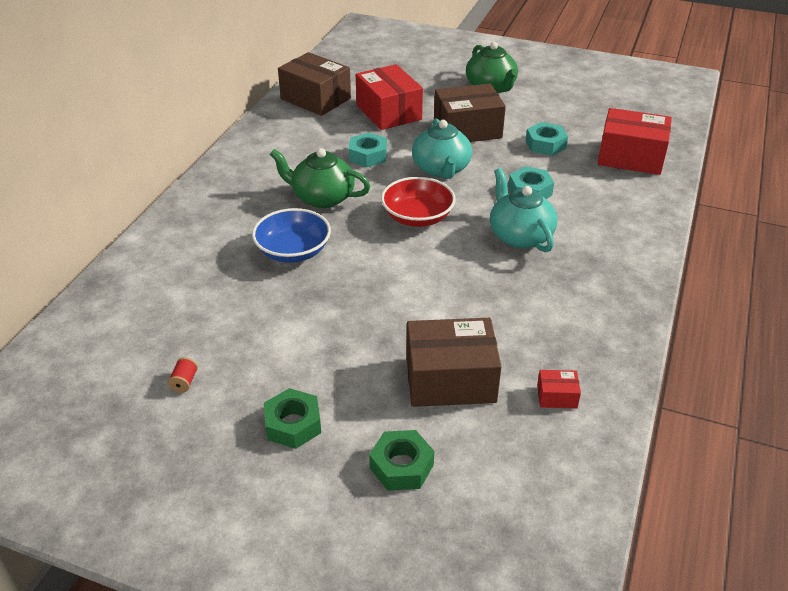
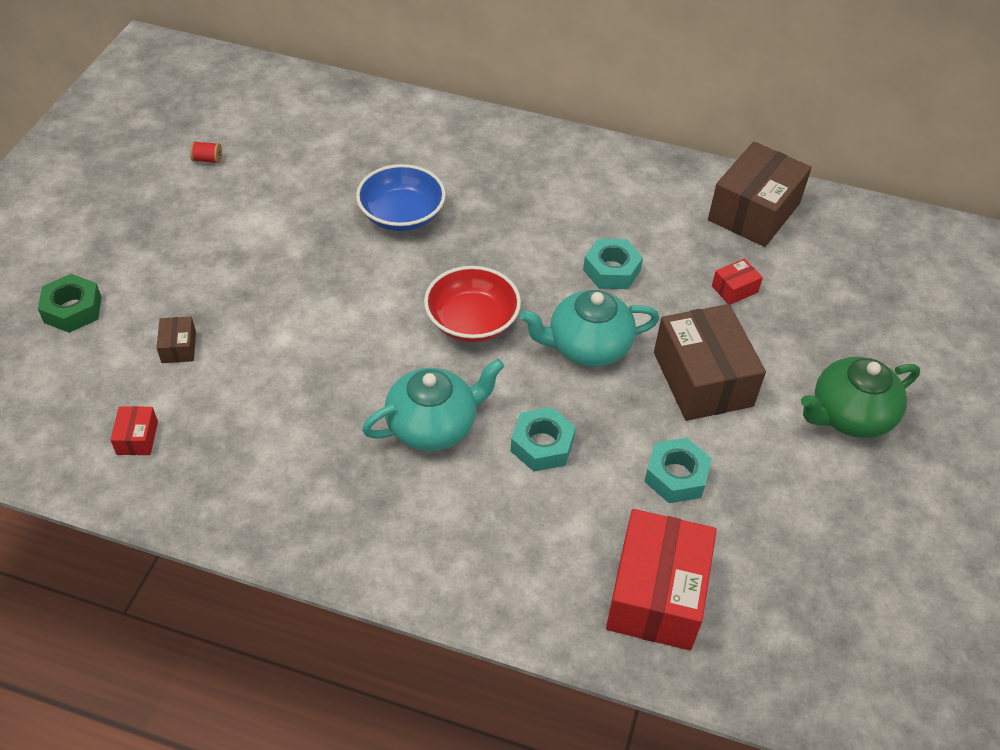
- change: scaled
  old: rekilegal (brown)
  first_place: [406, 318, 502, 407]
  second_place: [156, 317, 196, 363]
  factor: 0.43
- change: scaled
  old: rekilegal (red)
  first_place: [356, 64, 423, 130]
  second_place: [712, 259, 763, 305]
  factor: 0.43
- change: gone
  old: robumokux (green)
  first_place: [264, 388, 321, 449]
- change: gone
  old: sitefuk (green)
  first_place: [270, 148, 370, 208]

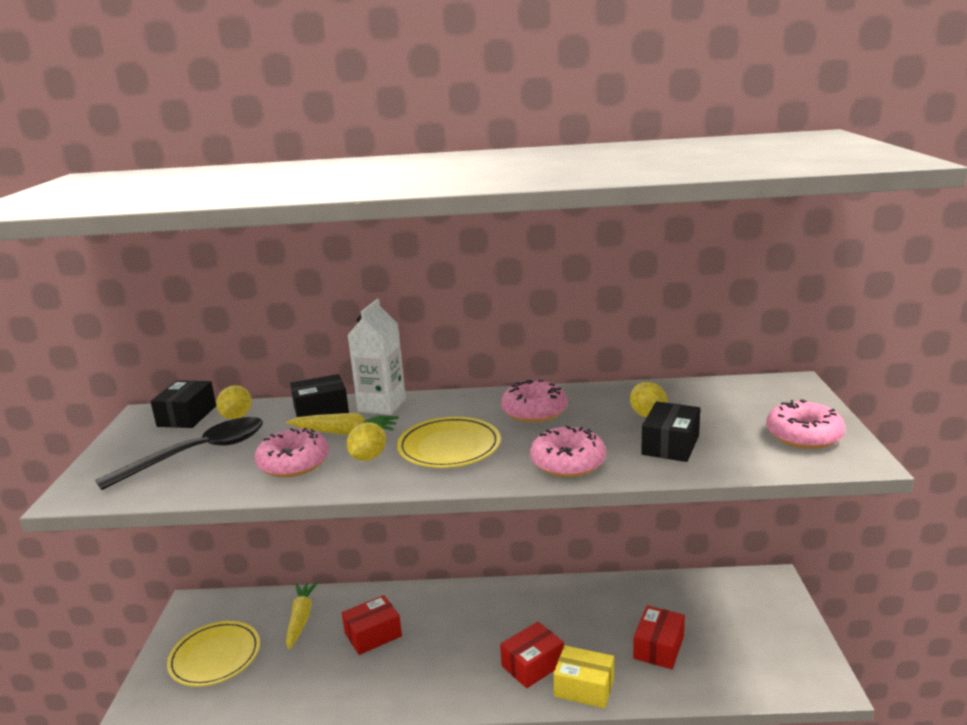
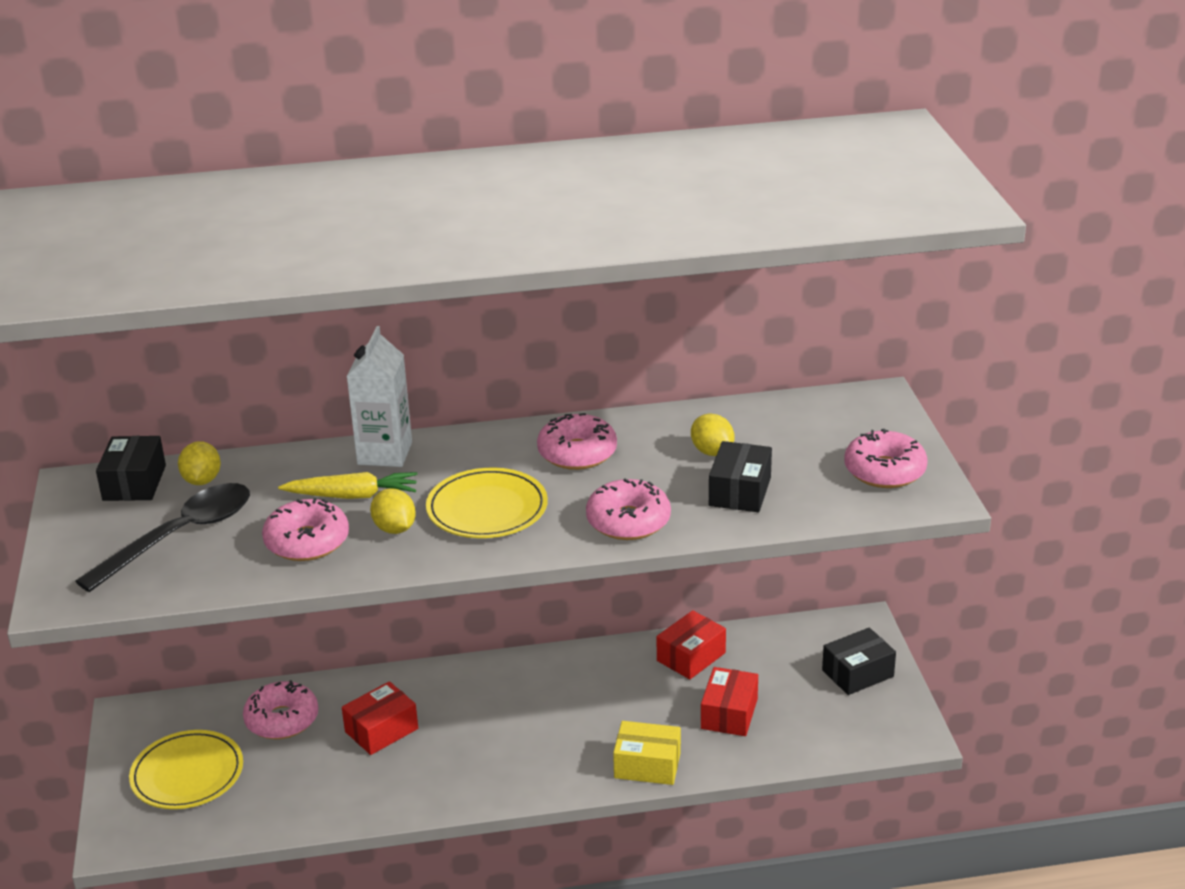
- change: swapped
  old: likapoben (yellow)
  new: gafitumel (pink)
  first_place: [286, 581, 318, 650]
  second_place: [243, 680, 318, 739]
- change: rotated
  old: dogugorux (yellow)
  first_place: [346, 422, 386, 461]
  second_place: [370, 488, 416, 534]
  degrees: -45
- change: shifted
  old: rekilegal (red)
  first_place: [500, 622, 564, 688]
  second_place: [657, 610, 726, 679]
- change: shifted
  old: rekilegal (black)
  first_place: [290, 374, 349, 417]
  second_place: [822, 627, 896, 695]

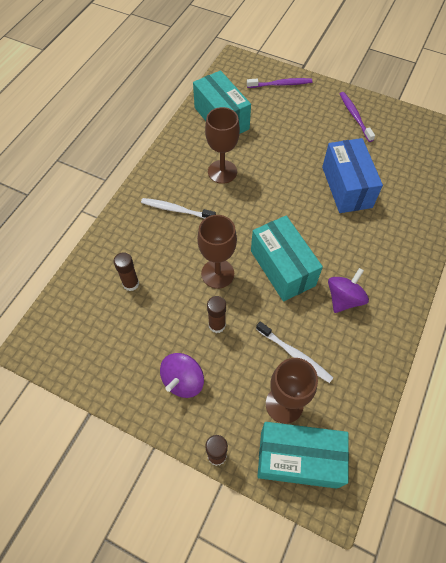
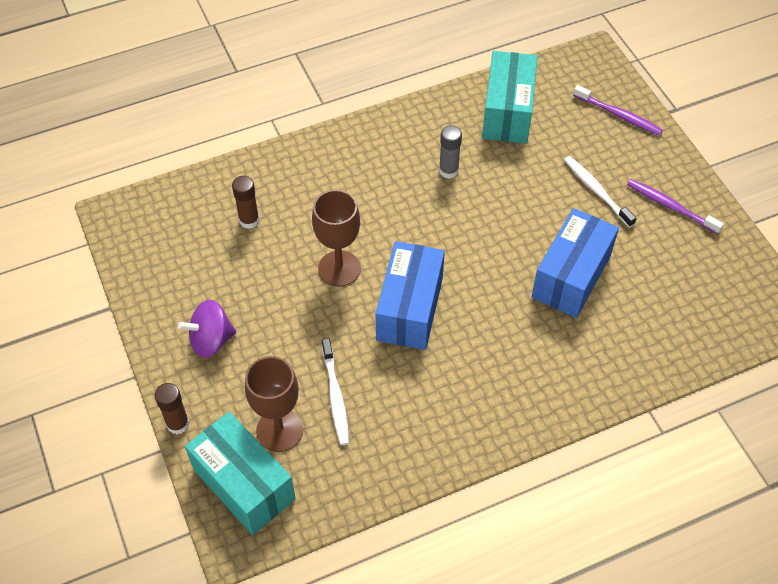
- change: repainted
  old: rekilegal (turquoise)
  new: rekilegal (blue)
  first_place: [251, 216, 323, 302]
  second_place: [376, 241, 445, 350]
- change: swapped
  old: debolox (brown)
  new: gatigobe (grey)
  first_place: [205, 107, 240, 184]
  second_place: [439, 125, 462, 179]
- change: shifted
  old: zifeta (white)
  first_place: [141, 198, 216, 219]
  second_place: [564, 156, 637, 228]
- change: rotated
  old: zifeta (purple)
  first_place: [340, 92, 375, 142]
  second_place: [627, 179, 724, 234]
  degrees: -75
- change: gone
  old: gatigobe (brown)
  first_place: [207, 296, 226, 333]
- change: gone
  old: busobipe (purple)
  first_place: [328, 268, 369, 313]

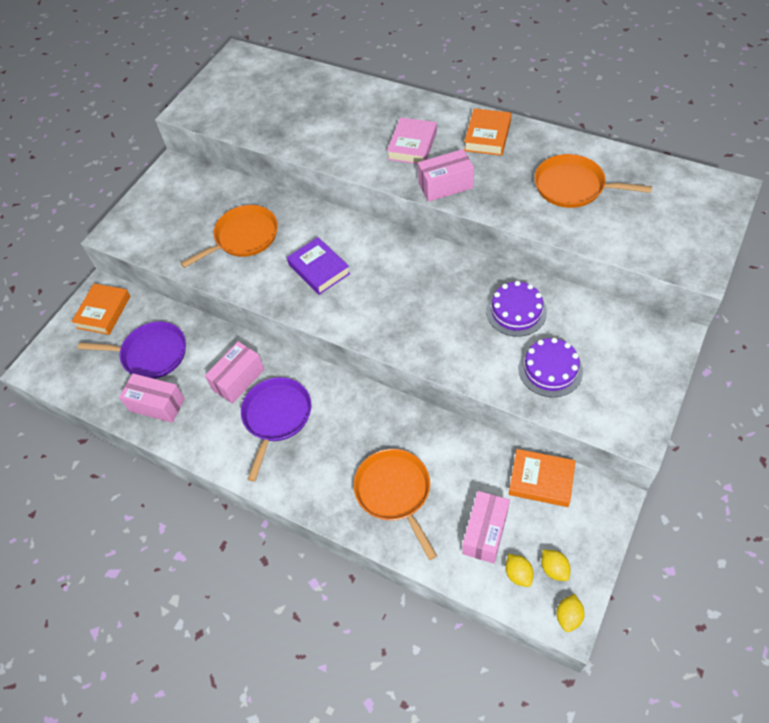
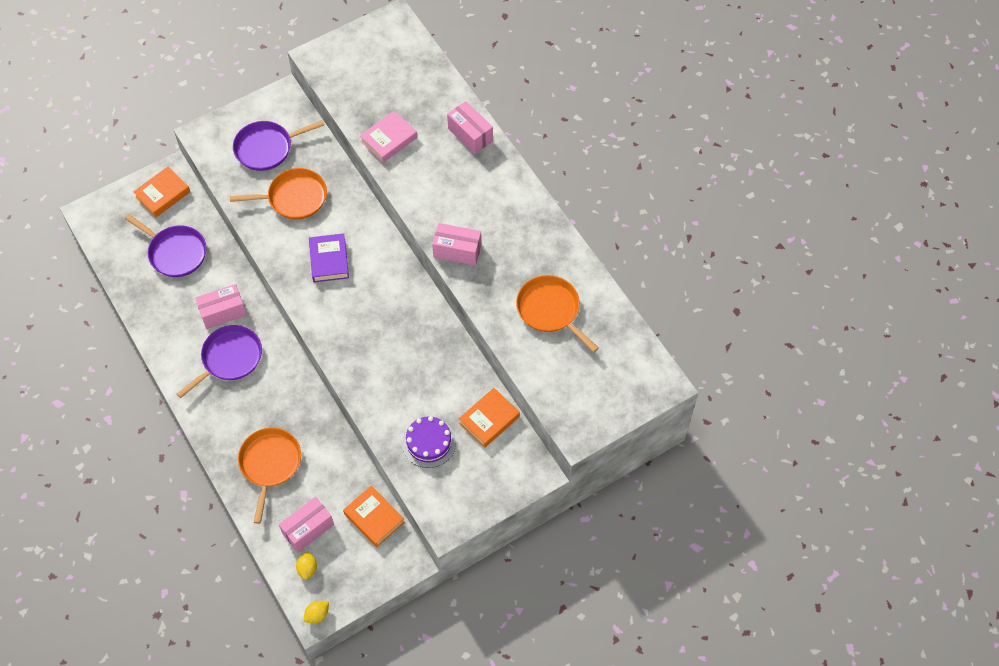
- change: new
  new: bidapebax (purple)
  second_place: [233, 120, 324, 171]
- change: shifted
  old: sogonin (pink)
  first_place: [387, 117, 437, 164]
  second_place: [360, 111, 417, 163]
- change: shifted
  old: rekilegal (pink)
  first_place: [119, 373, 185, 423]
  second_place: [447, 101, 493, 154]
- change: shifted
  old: sogonin (orange)
  first_place: [464, 108, 511, 156]
  second_place: [459, 388, 520, 448]
- change: gone
  old: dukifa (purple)
  first_place: [486, 281, 547, 337]
- change: gone
  old: dogugorux (yellow)
  first_place: [541, 549, 570, 581]

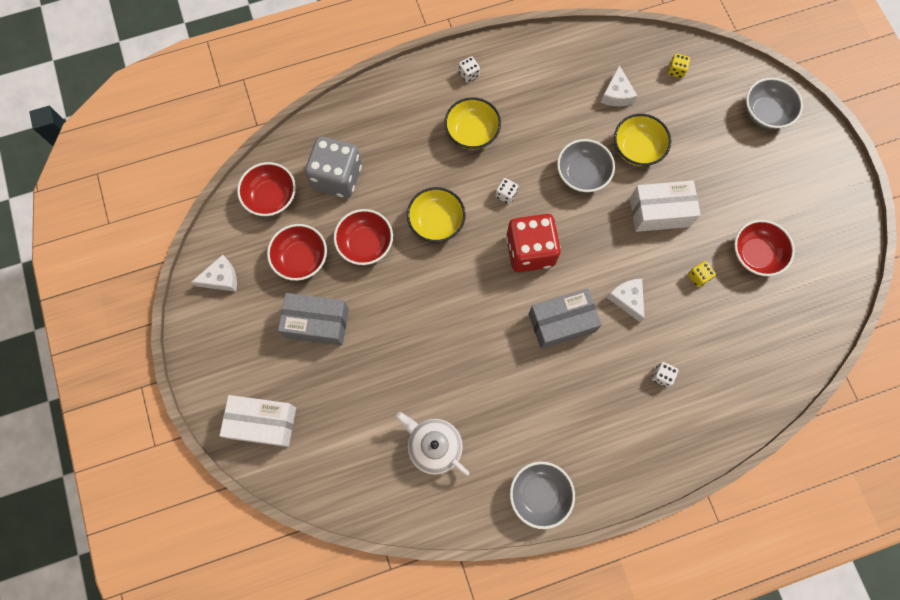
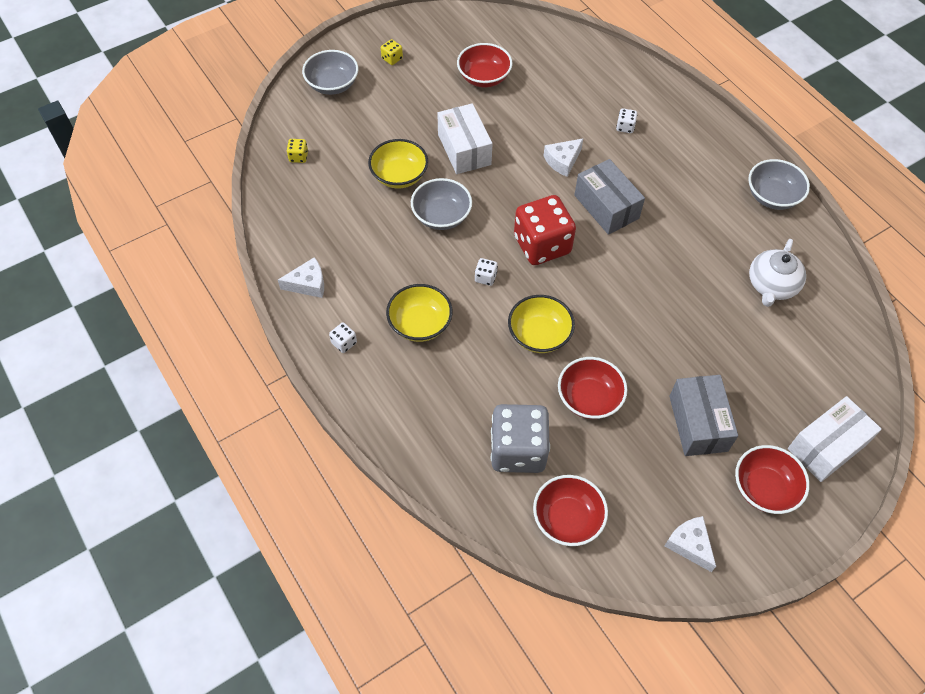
- change: shifted
  old: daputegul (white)
  first_place: [601, 65, 637, 106]
  second_place: [278, 257, 324, 298]
- change: shifted
  old: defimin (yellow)
  first_place: [688, 261, 716, 287]
  second_place: [381, 39, 403, 65]
- change: shifted
  old: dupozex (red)
  first_place: [267, 224, 327, 281]
  second_place: [735, 445, 810, 514]
- change: rotated
  old: rekilegal (white)
  first_place: [219, 395, 296, 447]
  second_place: [788, 396, 882, 482]
  degrees: 60

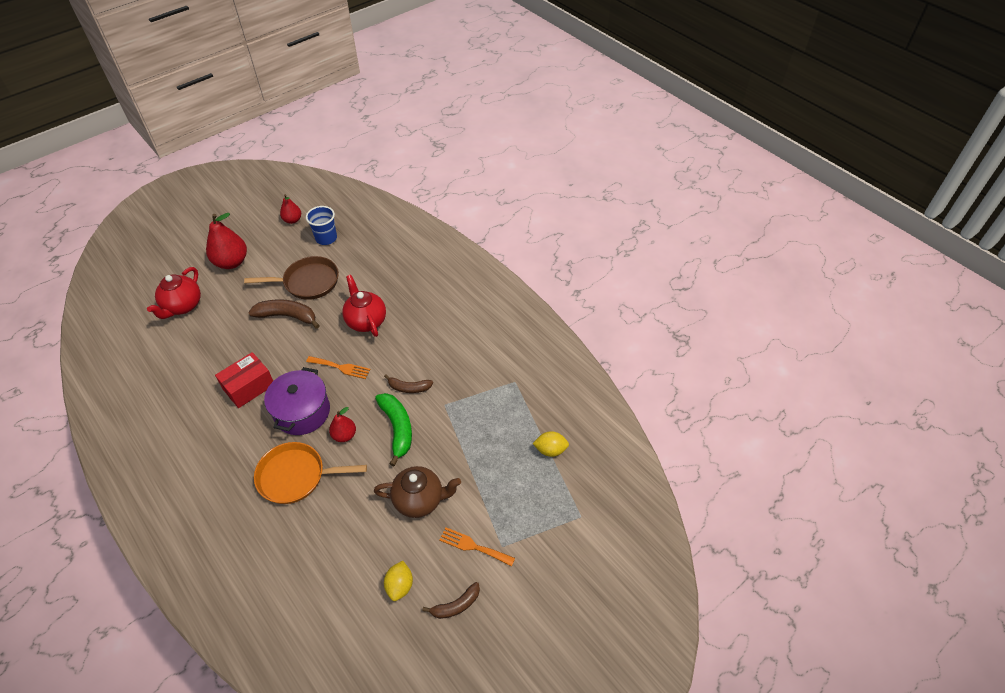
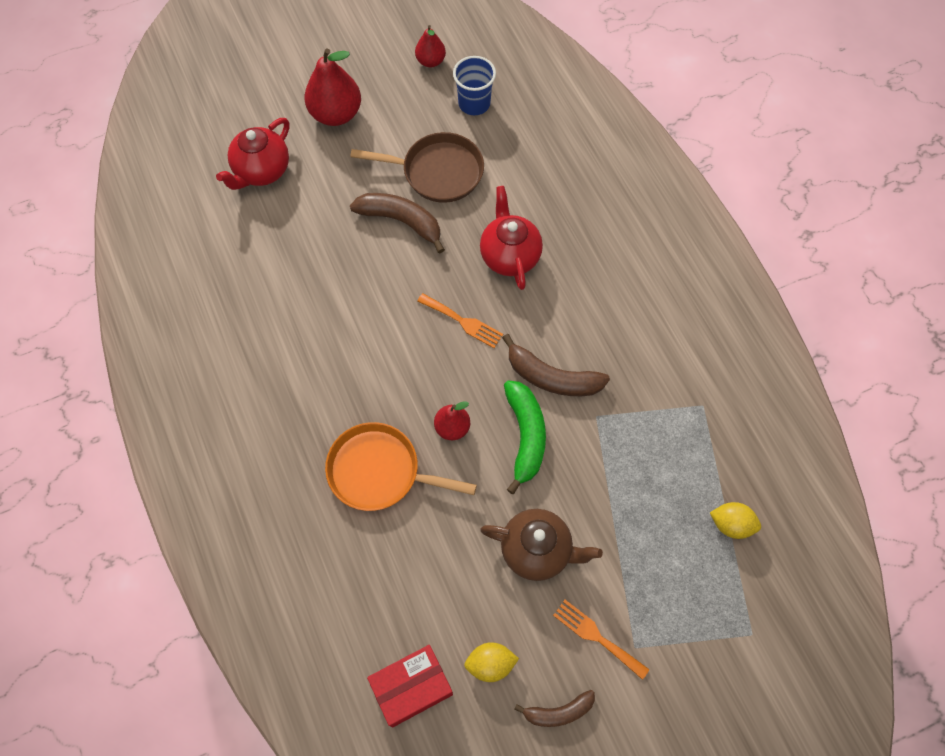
- change: shifted
  old: rekilegal (red)
  first_place: [215, 352, 273, 408]
  second_place: [367, 645, 453, 728]
- change: rotated
  old: dogugorux (yellow)
  first_place: [384, 561, 413, 601]
  second_place: [464, 642, 519, 682]
  degrees: 60
- change: scaled
  old: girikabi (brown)
  first_place: [384, 374, 433, 393]
  second_place: [502, 334, 610, 396]
  factor: 1.61
- change: gone
  old: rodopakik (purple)
  first_place: [264, 367, 330, 435]

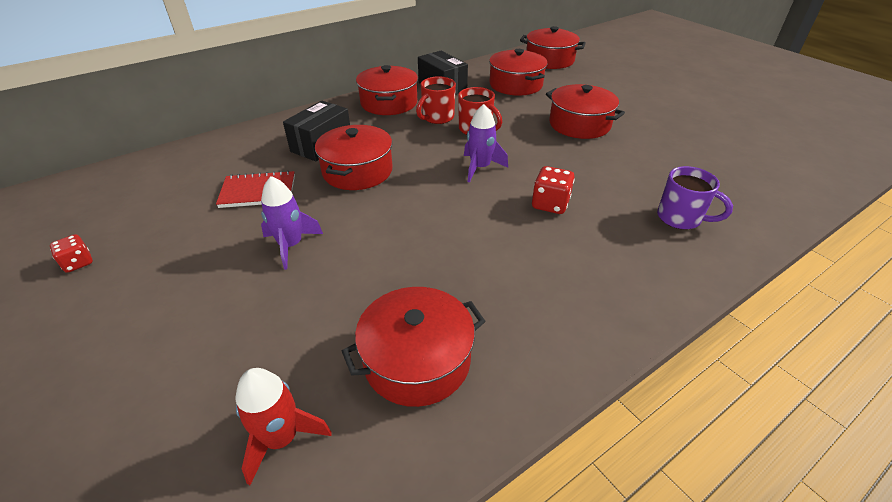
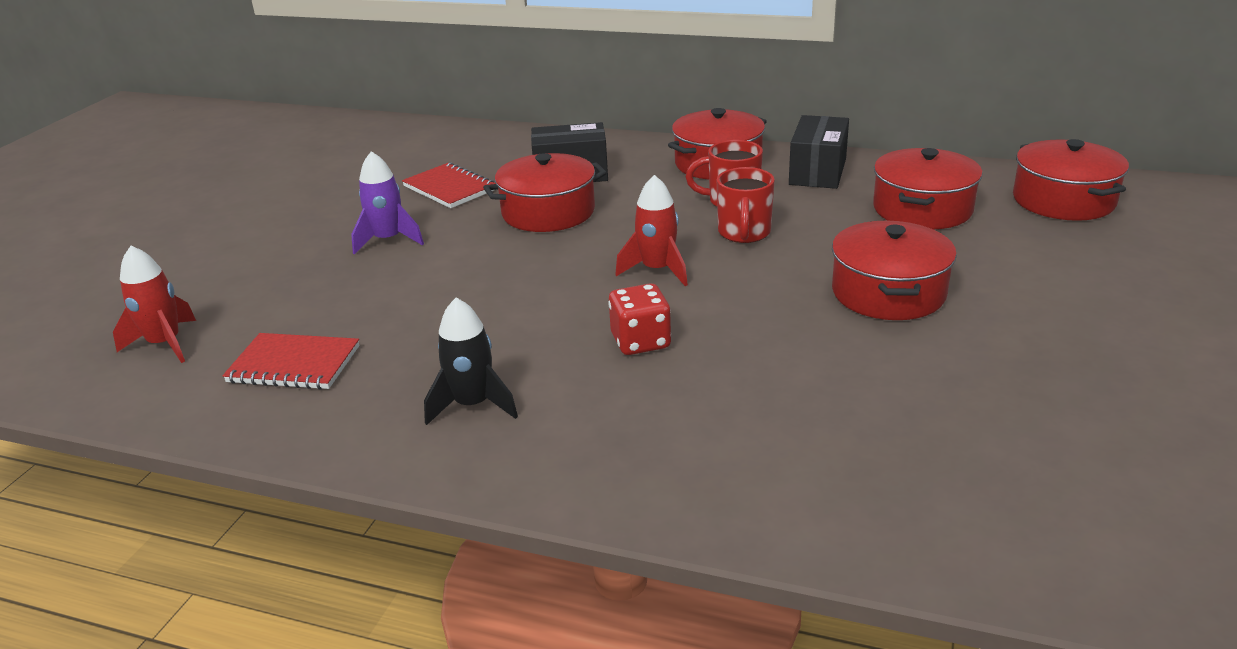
- change: swapped
  old: rodopakik (red)
  new: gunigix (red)
  first_place: [342, 287, 485, 407]
  second_place: [222, 333, 359, 389]
- change: new
  new: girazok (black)
  second_place: [424, 298, 518, 425]
- change: repainted
  old: girazok (purple)
  new: girazok (red)
  first_place: [464, 104, 508, 183]
  second_place: [615, 175, 688, 286]
- change: gone
  old: defimin (red)
  first_place: [50, 234, 93, 273]
- change: gone
  old: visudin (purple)
  first_place: [657, 166, 733, 230]

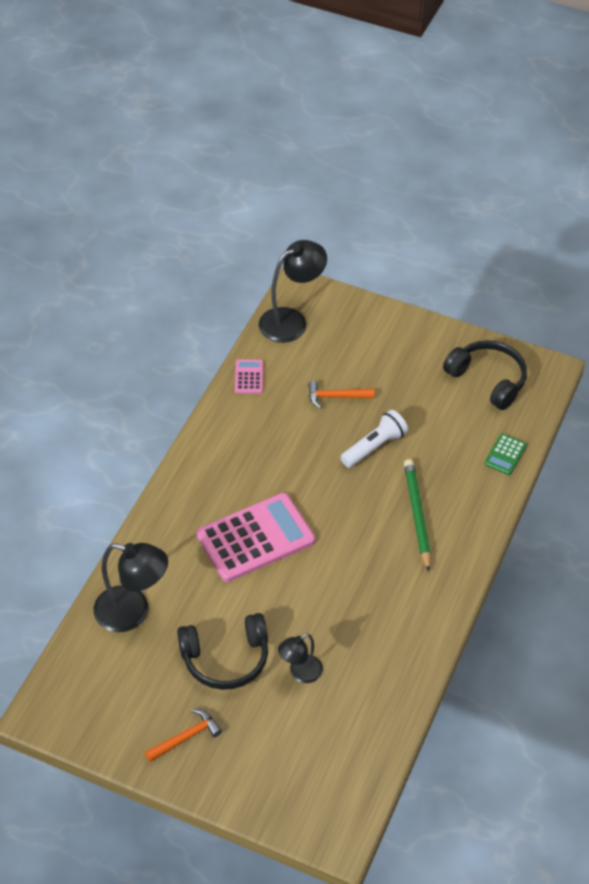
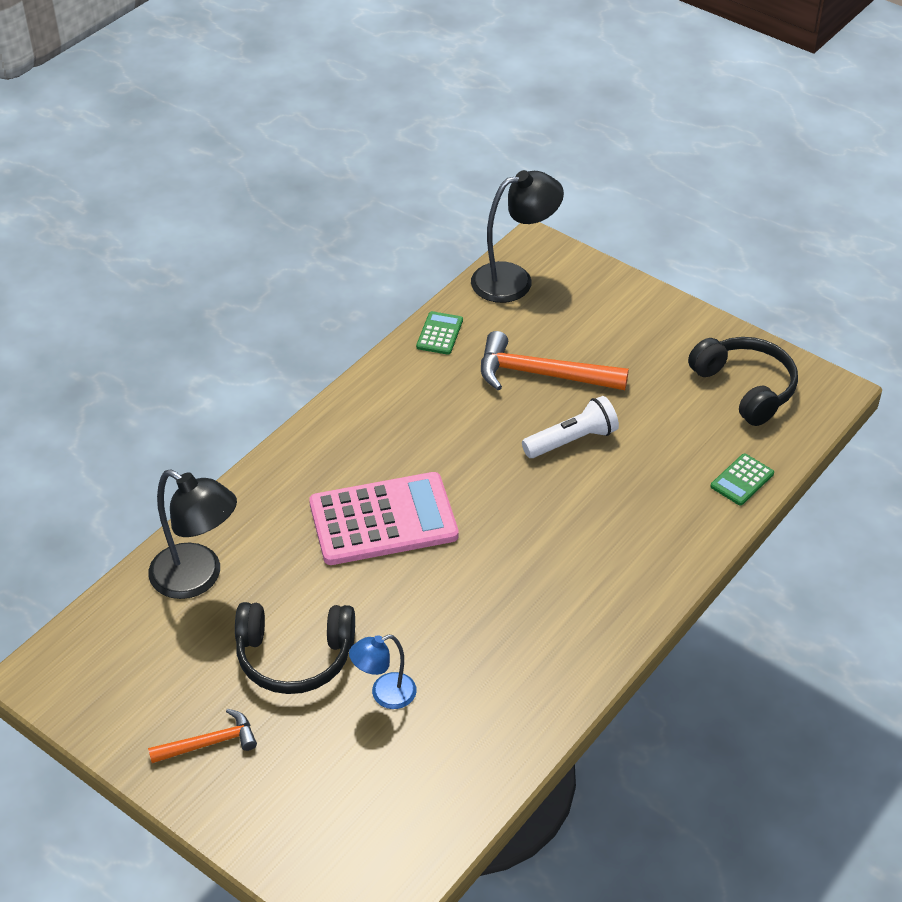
- change: repainted
  old: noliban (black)
  new: noliban (blue)
  first_place: [278, 633, 323, 683]
  second_place: [349, 635, 417, 709]
- change: repainted
  old: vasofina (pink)
  new: vasofina (green)
  first_place: [235, 359, 263, 394]
  second_place: [416, 311, 463, 355]
- change: scaled
  old: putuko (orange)
  first_place: [308, 381, 375, 409]
  second_place: [481, 331, 629, 390]
  factor: 1.73
- change: gone
  old: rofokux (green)
  first_place: [404, 459, 431, 572]

